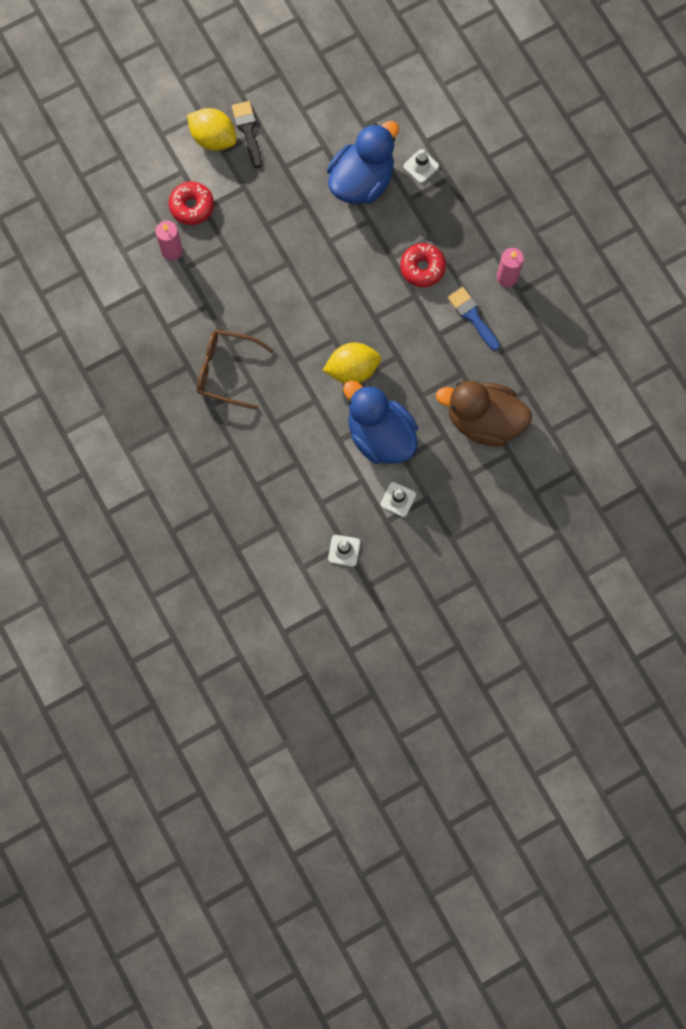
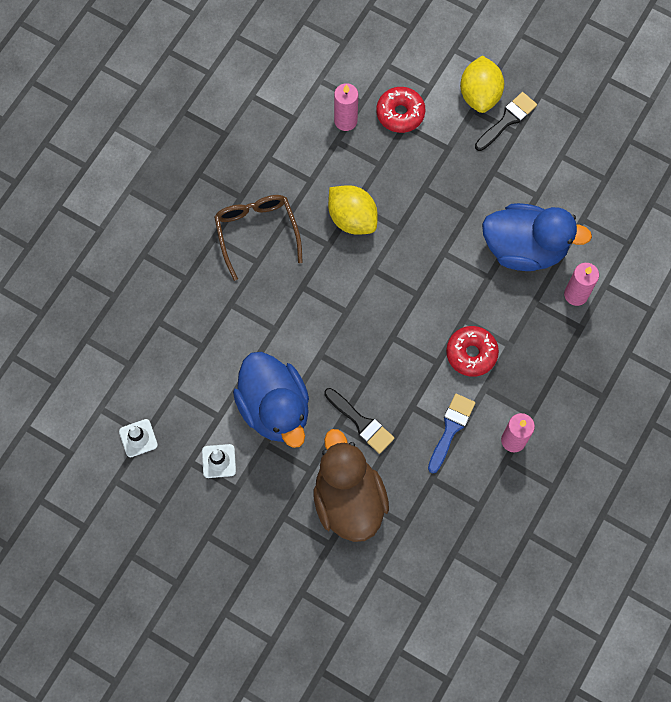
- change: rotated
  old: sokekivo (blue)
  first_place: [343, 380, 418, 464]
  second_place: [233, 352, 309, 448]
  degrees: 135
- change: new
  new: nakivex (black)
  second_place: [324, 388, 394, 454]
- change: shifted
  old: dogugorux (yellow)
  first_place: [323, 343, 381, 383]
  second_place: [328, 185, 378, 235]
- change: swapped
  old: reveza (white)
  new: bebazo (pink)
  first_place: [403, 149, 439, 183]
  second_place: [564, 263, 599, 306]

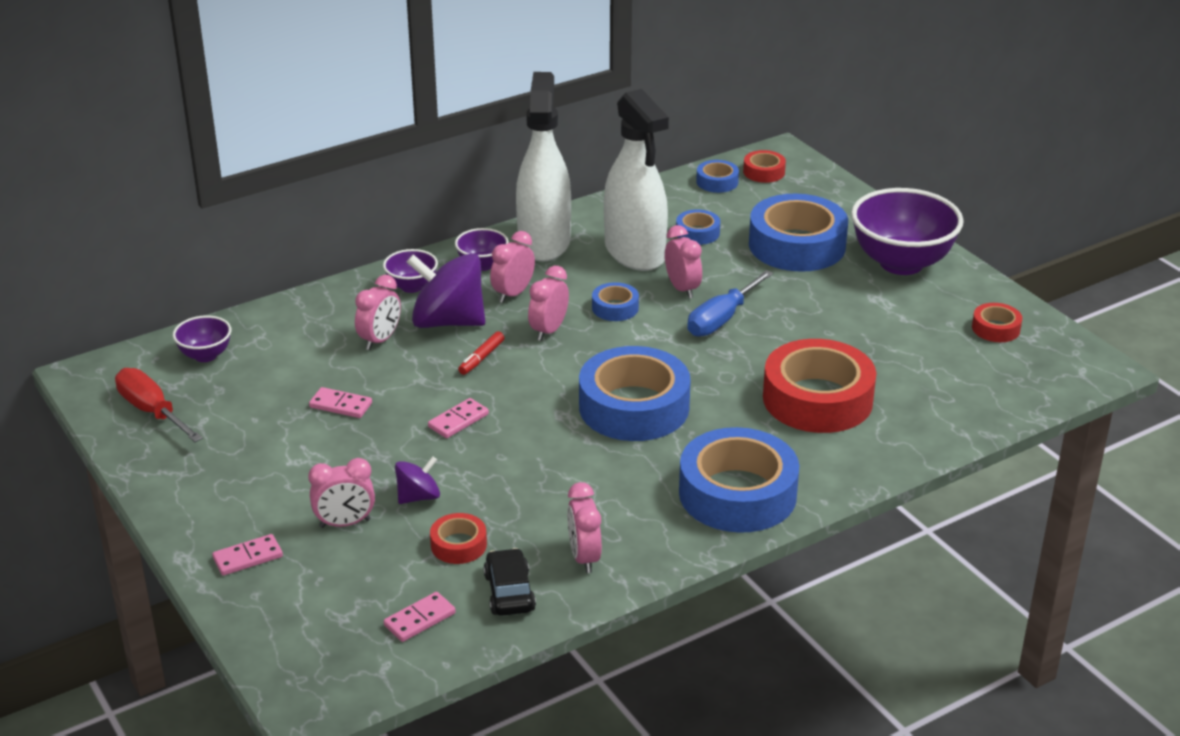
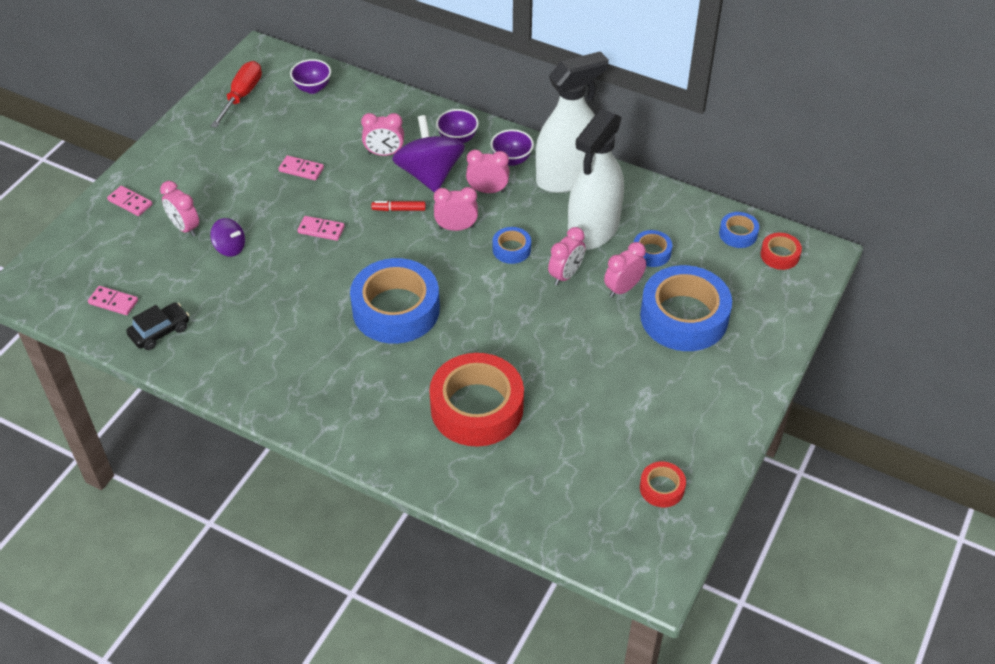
- change: rotated
  old: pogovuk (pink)
  first_place: [309, 387, 372, 418]
  second_place: [278, 155, 324, 180]
  degrees: -60
- change: shifted
  old: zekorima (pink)
  first_place: [567, 482, 602, 573]
  second_place: [604, 242, 646, 298]
- change: gone
  old: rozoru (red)
  first_place: [430, 513, 487, 564]
- change: gone
  old: rozoru (blue)
  first_place: [679, 427, 799, 533]
- change: gone
  old: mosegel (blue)
  first_place: [687, 270, 773, 337]
- change: gone
  old: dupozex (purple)
  first_place: [851, 188, 964, 275]

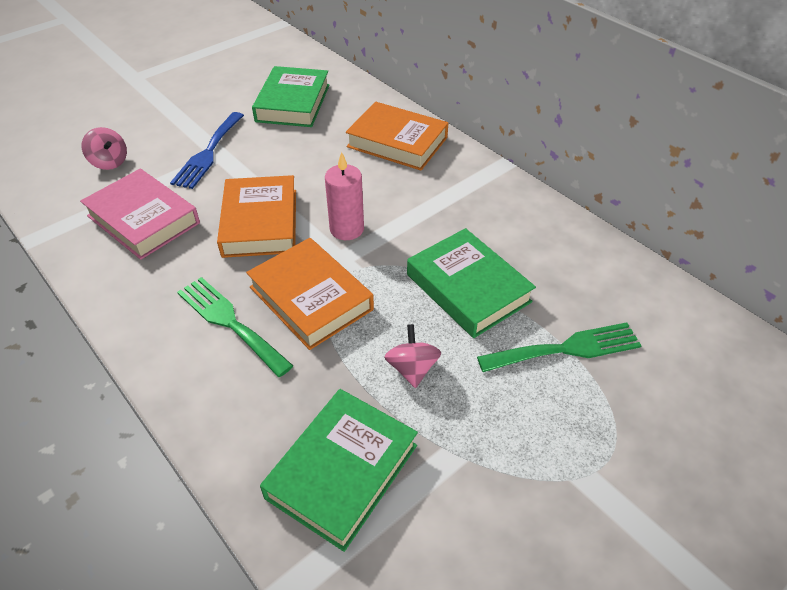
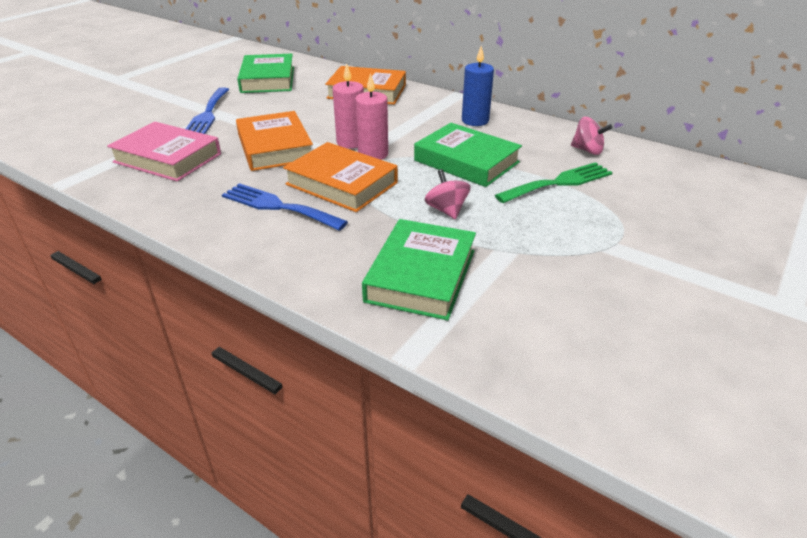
- change: repainted
  old: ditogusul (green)
  new: ditogusul (blue)
  first_place: [177, 277, 293, 377]
  second_place: [222, 183, 348, 231]
- change: new
  new: bebazo (pink)
  second_place: [355, 73, 388, 160]
- change: new
  new: bebazo (blue)
  second_place: [462, 46, 494, 126]
- change: shifted
  old: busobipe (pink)
  first_place: [82, 127, 127, 170]
  second_place: [571, 117, 613, 155]

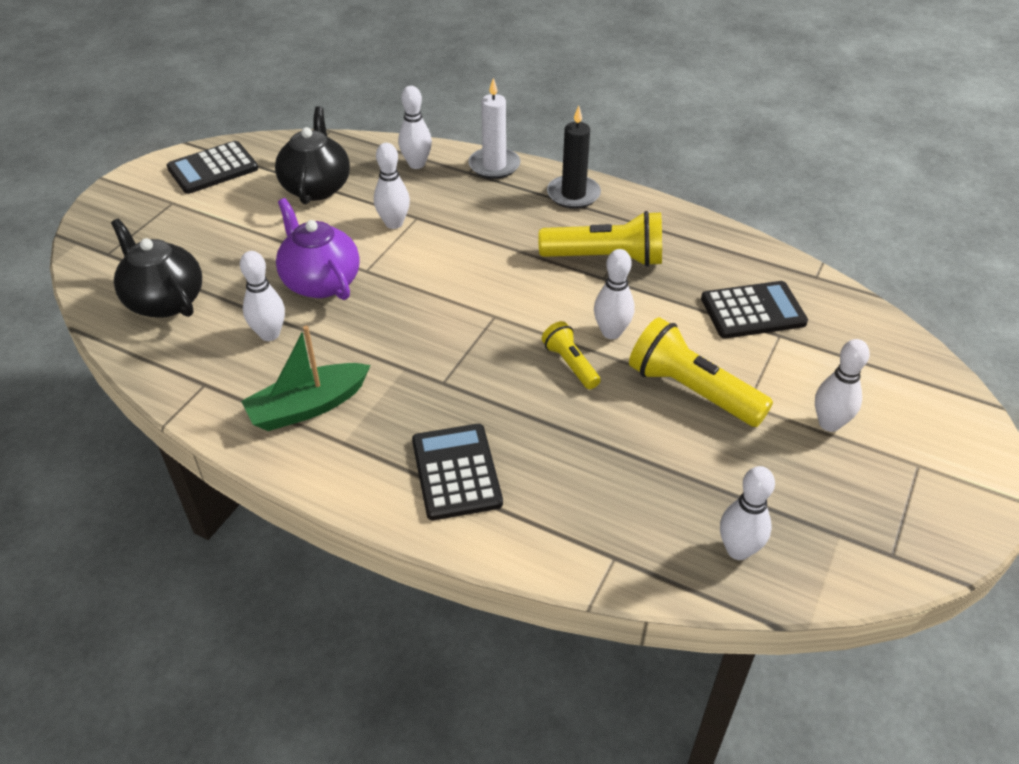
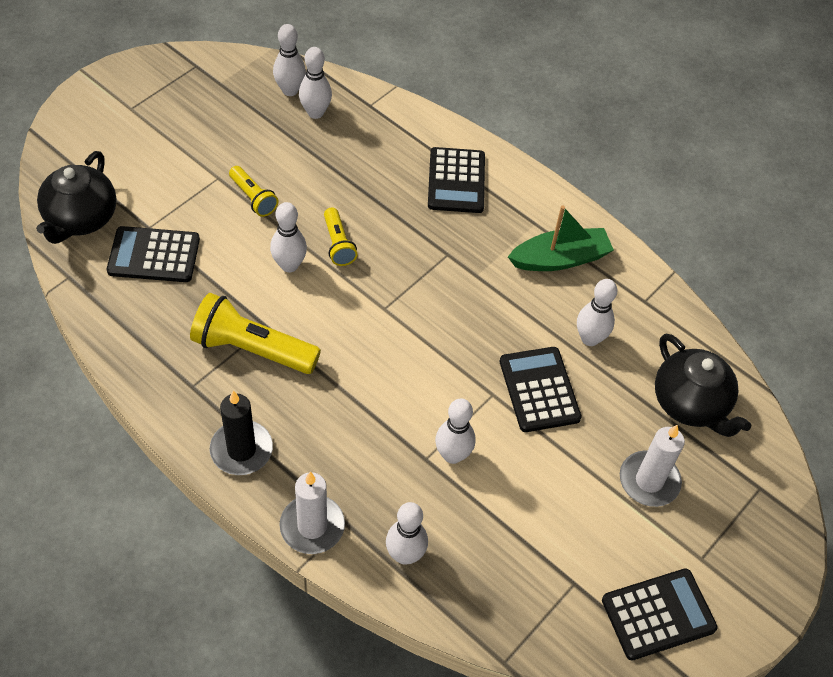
- change: shifted
  old: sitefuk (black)
  first_place: [275, 106, 350, 205]
  second_place: [36, 151, 117, 244]
- change: scaled
  old: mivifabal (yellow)
  first_place: [629, 317, 773, 427]
  second_place: [229, 166, 278, 217]
  factor: 0.55
- change: shifted
  old: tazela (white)
  first_place: [815, 339, 870, 432]
  second_place: [299, 47, 332, 119]
- change: swapped
  old: sitefuk (purple)
  new: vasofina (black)
  first_place: [276, 198, 360, 300]
  second_place: [500, 347, 582, 432]
- change: new
  new: bebazo (white)
  second_place: [620, 425, 685, 507]

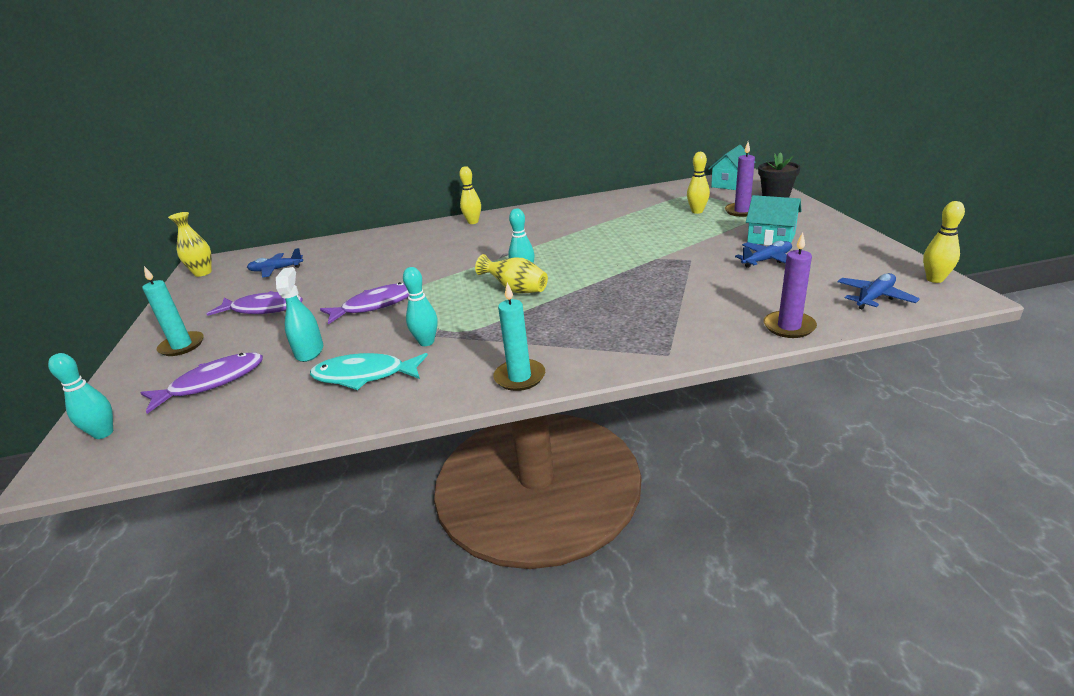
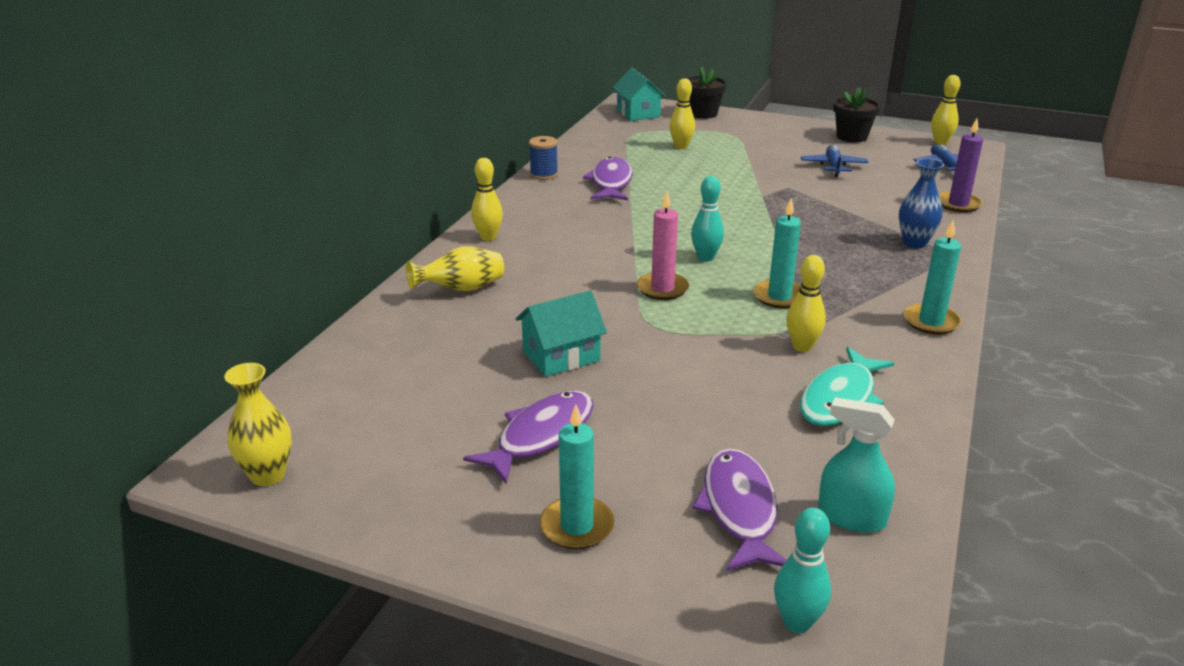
- change: shifted
  old: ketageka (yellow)
  first_place: [475, 254, 548, 294]
  second_place: [406, 246, 504, 291]
- change: shifted
  old: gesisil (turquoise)
  first_place: [746, 195, 802, 245]
  second_place: [516, 290, 607, 377]
- change: new
  new: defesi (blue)
  second_place: [529, 136, 558, 180]
- change: shifted
  old: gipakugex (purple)
  first_place: [320, 282, 409, 325]
  second_place: [583, 157, 633, 200]
- change: new
  new: bebazo (pink)
  second_place: [637, 192, 689, 300]
- change: new
  new: bebazo (turquoise)
  second_place: [753, 198, 801, 309]
- change: repainted
  old: tazela (turquoise)
  new: tazela (yellow)
  first_place: [403, 267, 438, 346]
  second_place: [786, 255, 826, 352]
- change: shifted
  old: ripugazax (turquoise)
  first_place: [276, 267, 323, 362]
  second_place: [818, 397, 895, 533]
- change: new
  new: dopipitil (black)
  second_place: [833, 87, 881, 142]
- change: new
  new: ketageka (blue)
  second_place: [899, 158, 944, 248]
- change: gone
  old: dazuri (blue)
  first_place: [247, 248, 303, 277]
- change: gone
  old: bebazo (purple)
  first_place: [725, 142, 755, 217]

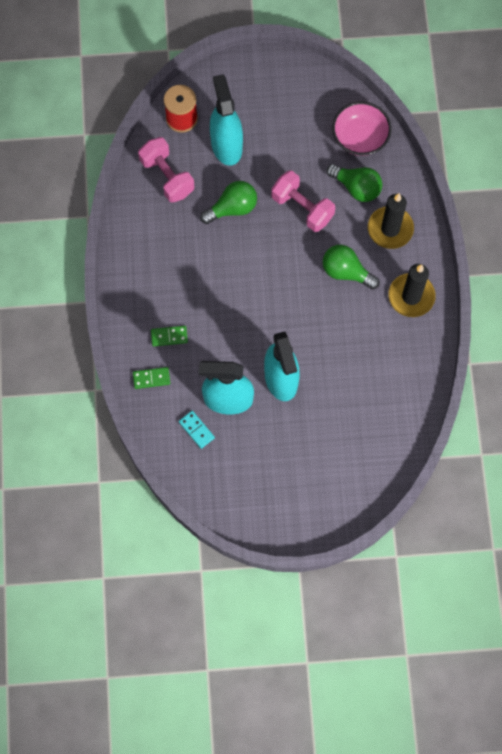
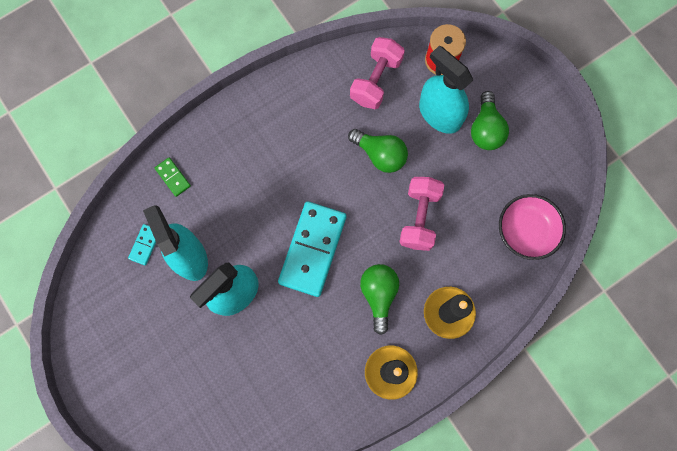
- change: new
  new: pogovuk (turquoise)
  second_place: [278, 201, 346, 297]
- change: rotated
  old: ripugazax (turquoise)
  first_place: [210, 74, 243, 166]
  second_place: [419, 46, 473, 134]
  degrees: -90
- change: shifted
  old: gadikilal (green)
  first_place: [326, 164, 382, 202]
  second_place: [471, 91, 509, 150]
- change: gone
  old: pogovuk (green)
  first_place: [151, 326, 188, 347]

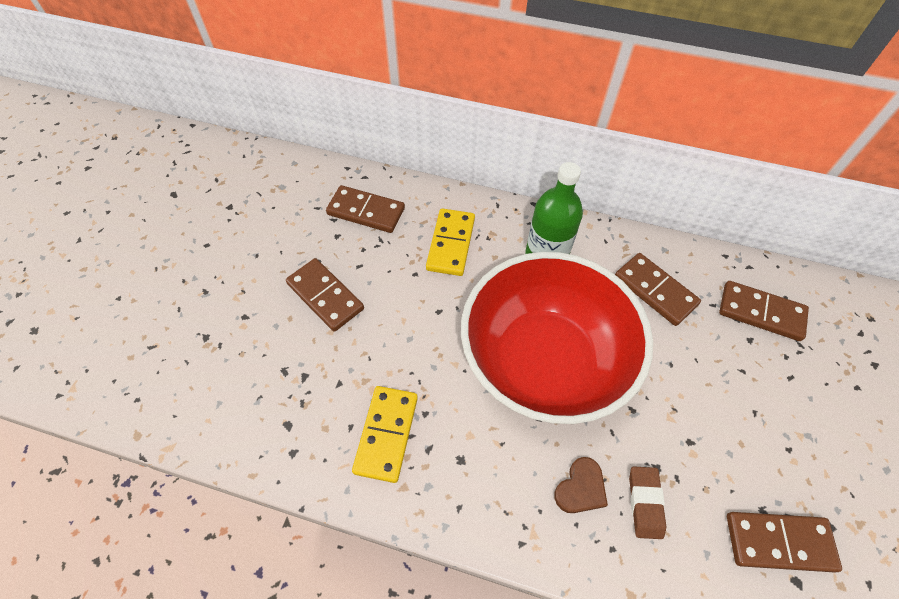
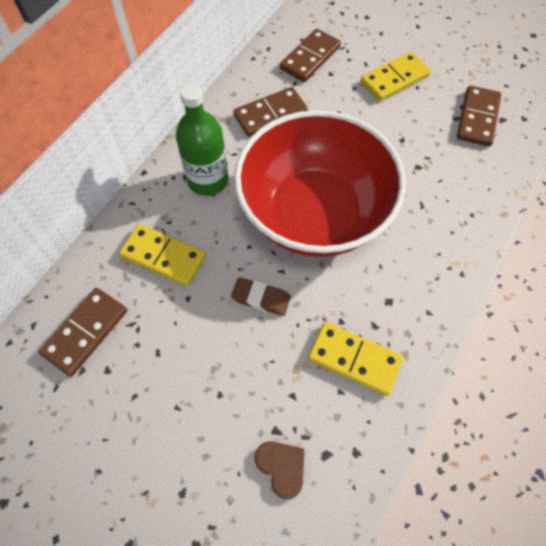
- change: shifted
  old: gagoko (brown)
  first_place: [629, 467, 666, 539]
  second_place: [231, 277, 291, 316]
- change: shifted
  old: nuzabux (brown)
  first_place: [554, 457, 608, 513]
  second_place: [255, 441, 304, 499]
- change: new
  new: pogovuk (yellow)
  second_place: [361, 52, 431, 101]
- change: gone
  old: pogovuk (brown)
  first_place: [286, 258, 364, 332]

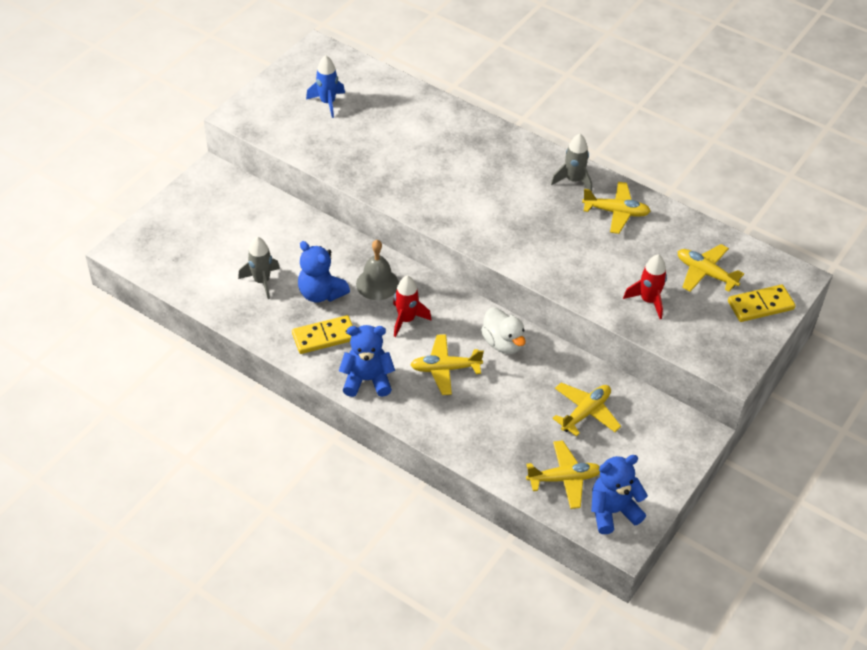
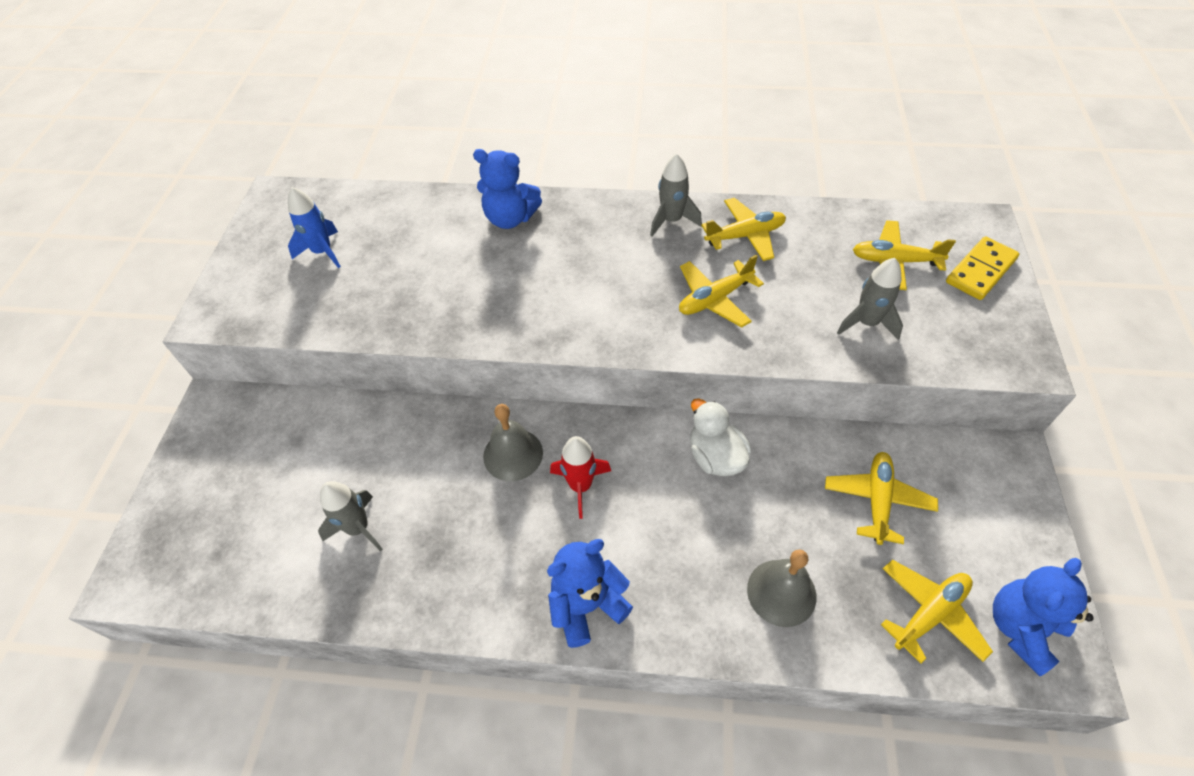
- change: shifted
  old: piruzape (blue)
  first_place: [298, 241, 350, 302]
  second_place: [473, 149, 542, 229]
- change: shifted
  old: dazuri (yellow)
  first_place: [410, 334, 484, 395]
  second_place: [679, 255, 764, 328]
- change: rotated
  old: sokekivo (white)
  first_place: [481, 307, 526, 354]
  second_place: [690, 398, 751, 476]
  degrees: -150
- change: new
  new: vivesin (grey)
  second_place: [747, 549, 816, 627]
- change: repainted
  old: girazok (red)
  new: girazok (grey)
  first_place: [623, 254, 667, 319]
  second_place: [837, 258, 903, 340]
- change: gone
  old: pogovuk (yellow)
  first_place: [292, 315, 353, 354]

